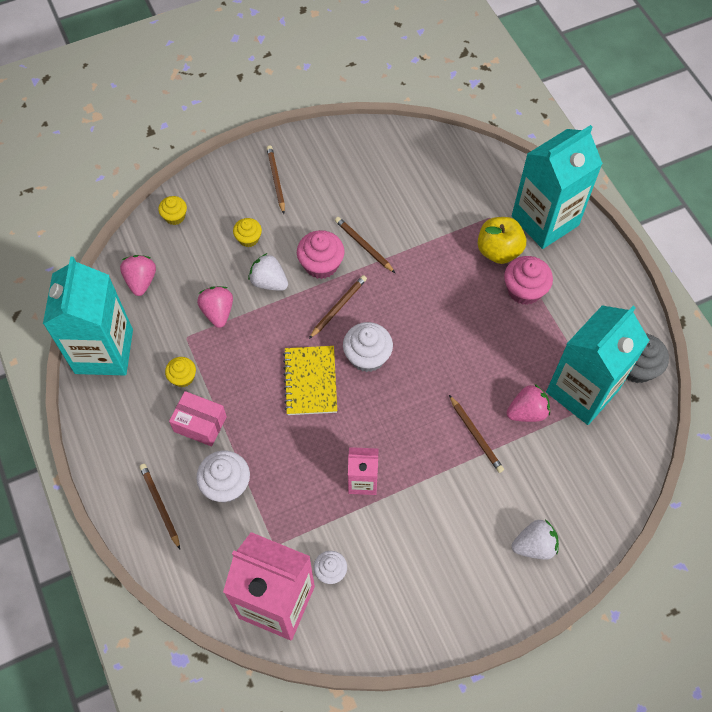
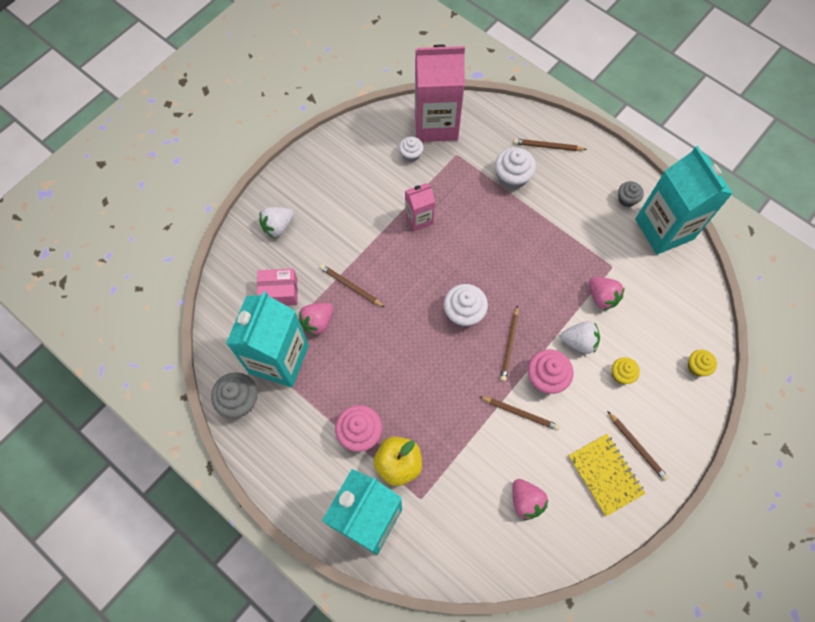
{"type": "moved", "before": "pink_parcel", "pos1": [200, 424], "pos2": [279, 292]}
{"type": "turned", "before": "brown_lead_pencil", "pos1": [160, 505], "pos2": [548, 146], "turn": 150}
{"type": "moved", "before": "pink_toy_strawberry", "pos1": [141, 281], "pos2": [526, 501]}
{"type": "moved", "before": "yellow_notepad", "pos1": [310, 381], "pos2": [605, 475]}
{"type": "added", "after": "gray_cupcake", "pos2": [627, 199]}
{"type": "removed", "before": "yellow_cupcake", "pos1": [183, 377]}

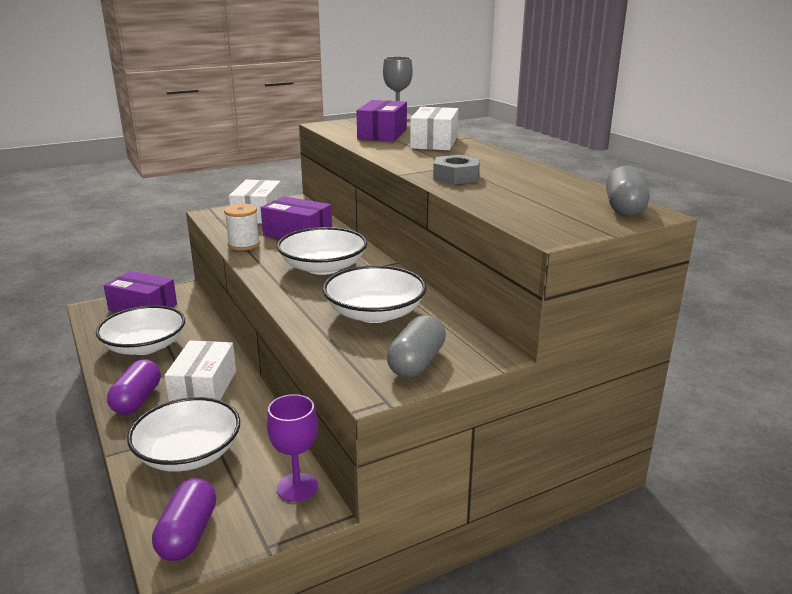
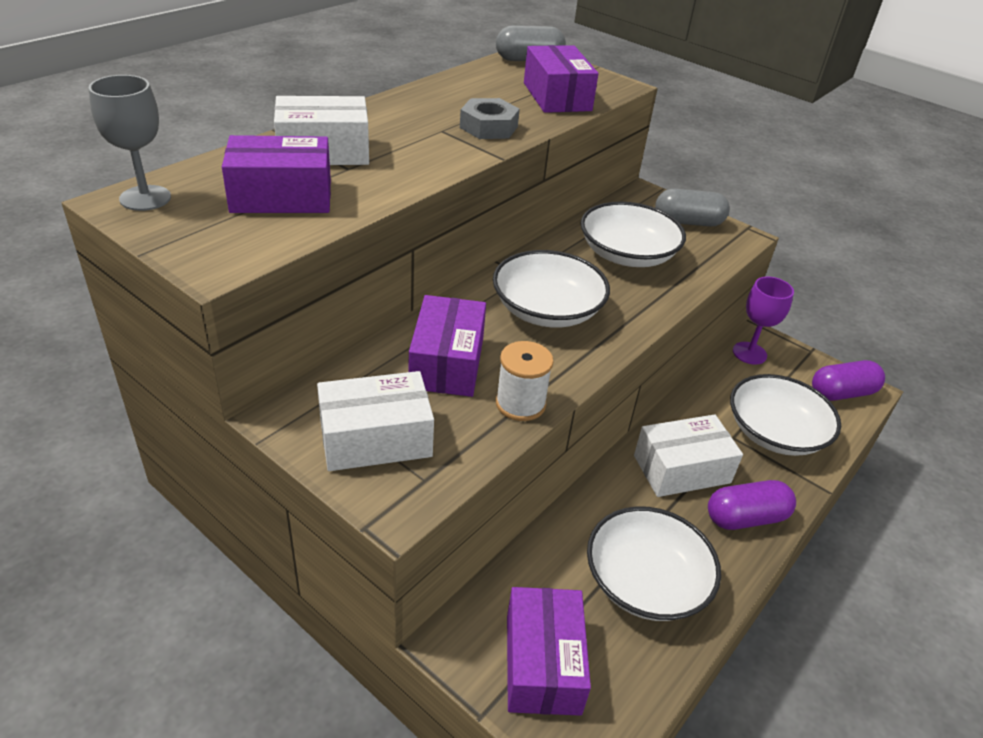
{"type": "added", "after": "purple_parcel", "pos2": [557, 97]}

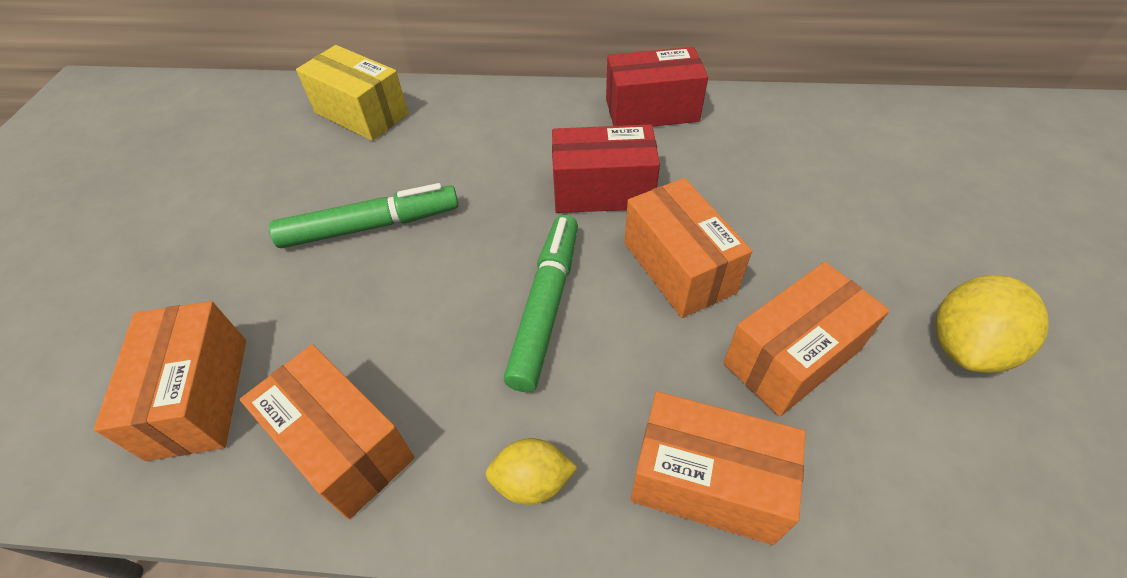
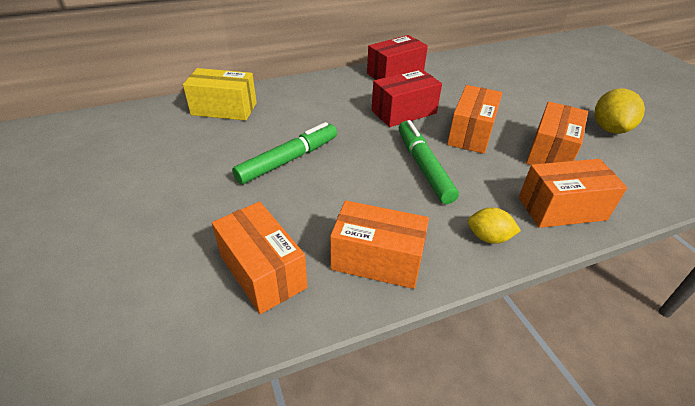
{"type": "turned", "before": "orange_parcel", "pos1": [678, 267], "pos2": [471, 133], "turn": 75}
{"type": "turned", "before": "yellow_toy_lemon", "pos1": [532, 482], "pos2": [488, 237], "turn": 45}

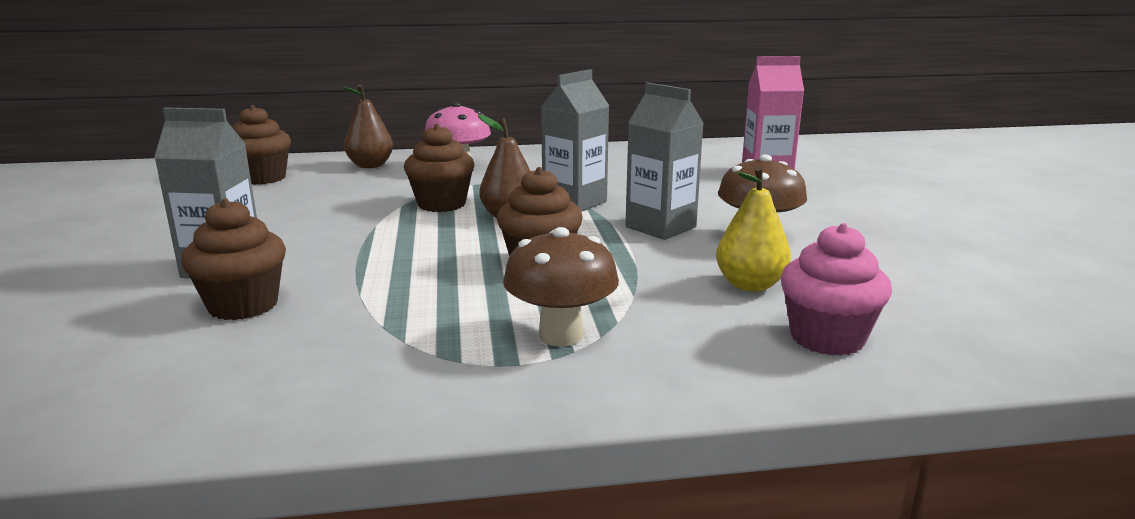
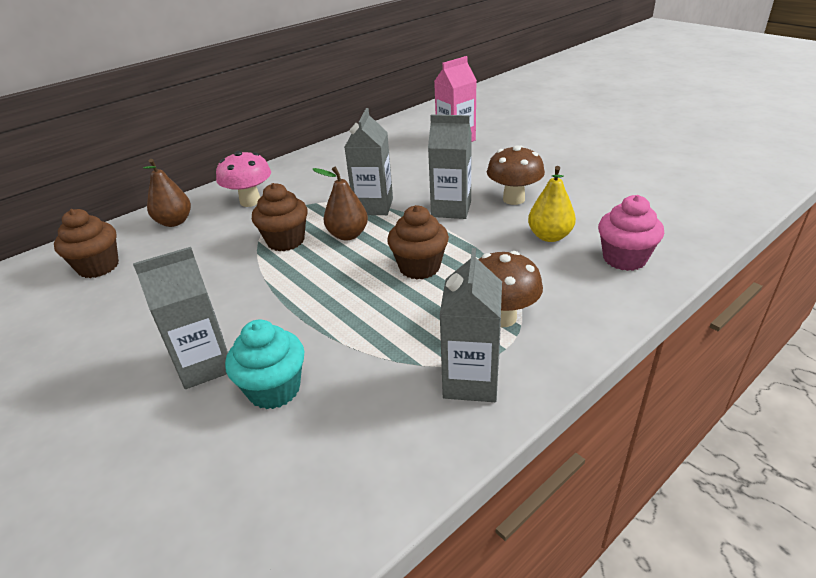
{"type": "recoloured", "before": "brown_cupcake", "after": "turquoise_cupcake", "pos1": [243, 305], "pos2": [274, 389]}
{"type": "added", "after": "gray_milk_carton", "pos2": [471, 381]}

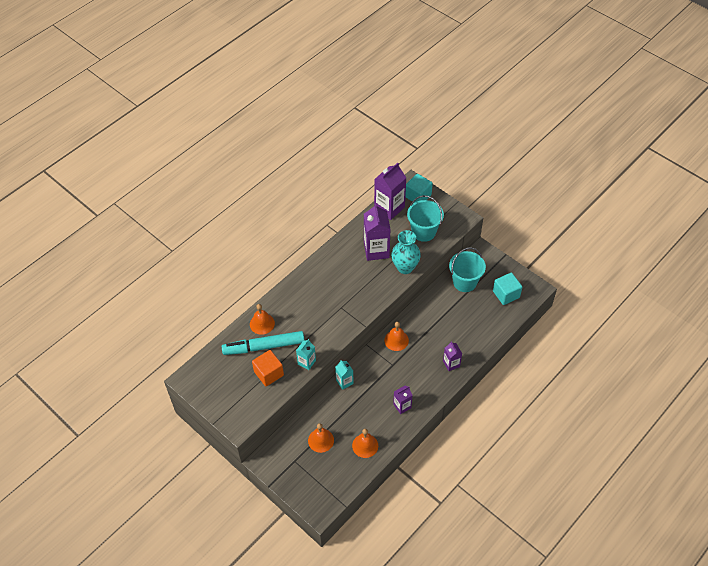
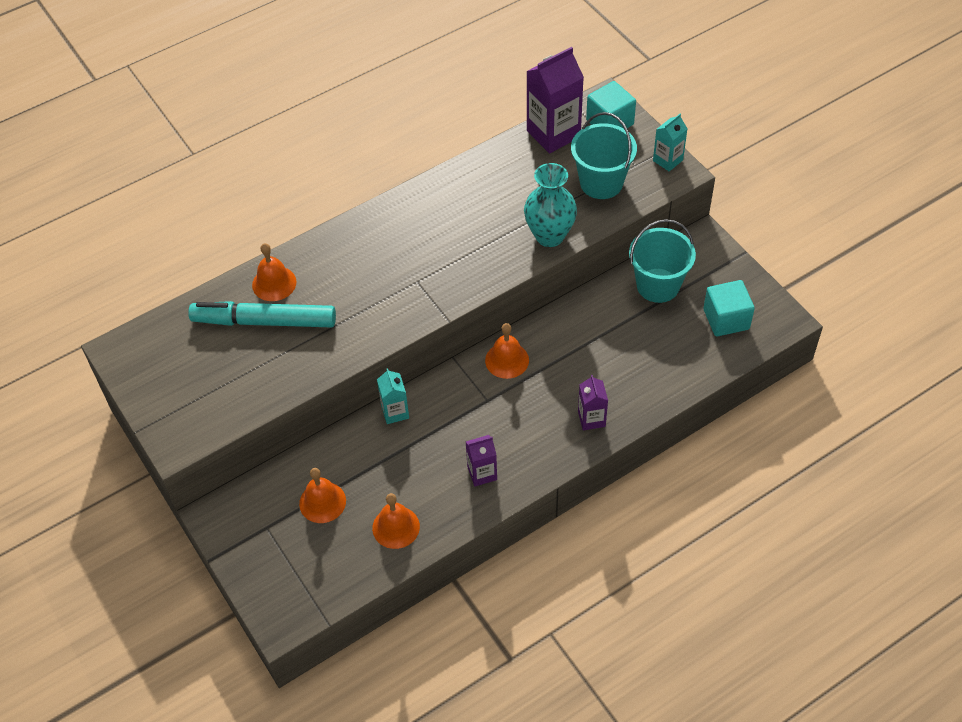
{"type": "moved", "before": "turquoise_milk_carton", "pos1": [306, 362], "pos2": [667, 160]}
{"type": "removed", "before": "orange_block", "pos1": [269, 373]}
{"type": "removed", "before": "purple_milk_carton", "pos1": [376, 250]}

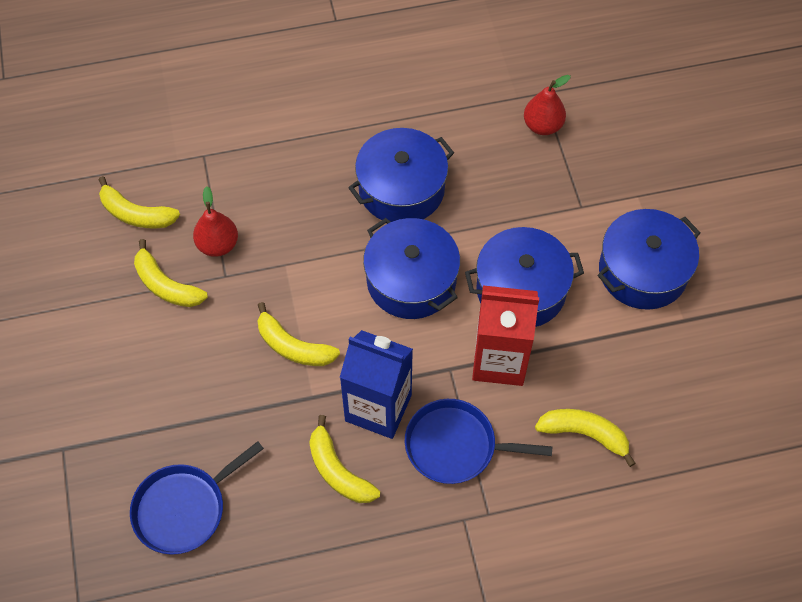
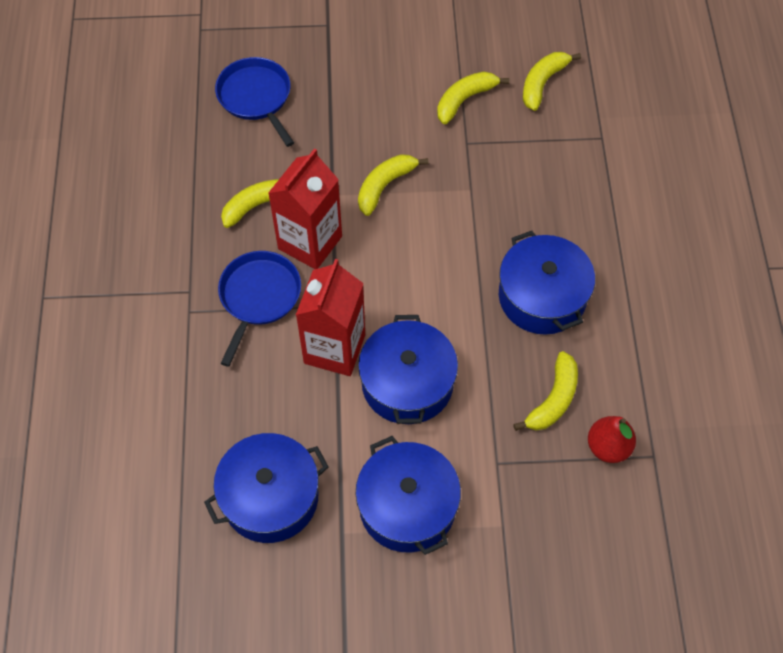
{"type": "moved", "before": "blue_stockpot", "pos1": [411, 280], "pos2": [270, 497]}
{"type": "recoloured", "before": "blue_milk_carton", "after": "crimson_milk_carton", "pos1": [378, 408], "pos2": [310, 242]}
{"type": "moved", "before": "yellow_toy_banana", "pos1": [584, 434], "pos2": [553, 399]}
{"type": "removed", "before": "crimson_toy_pear", "pos1": [218, 245]}

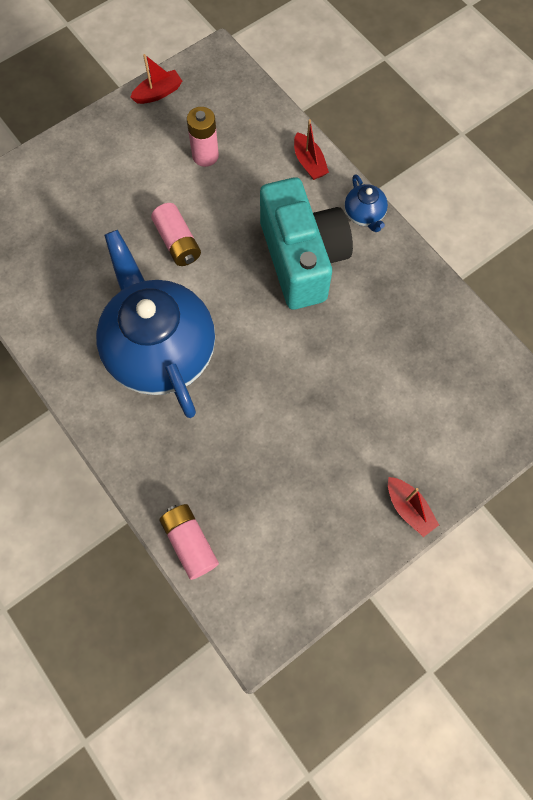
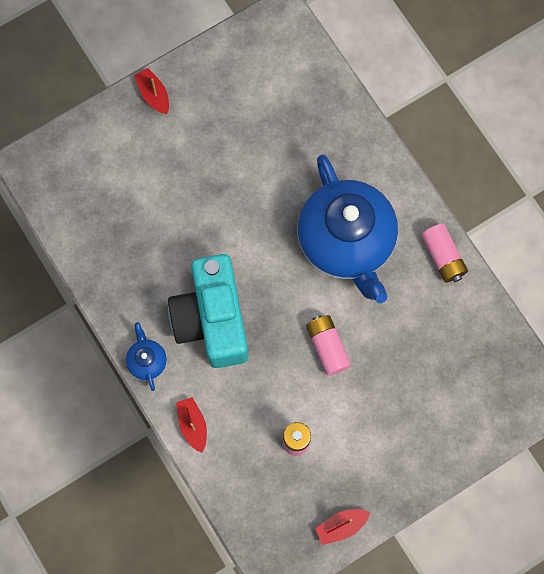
{"type": "moved", "before": "pink_battery", "pos1": [190, 542], "pos2": [443, 257]}

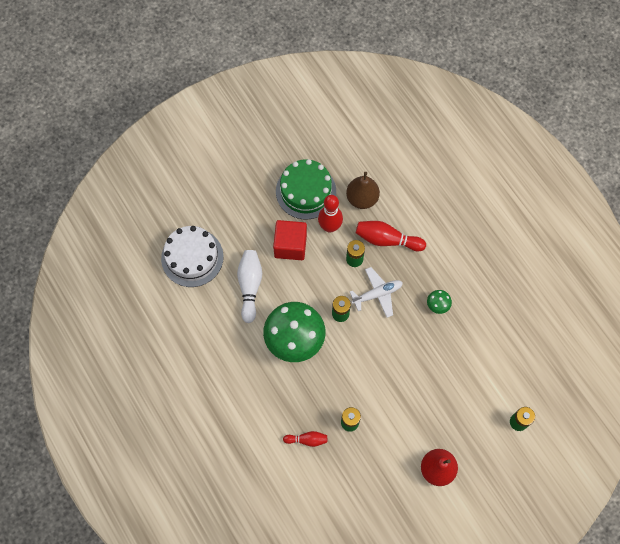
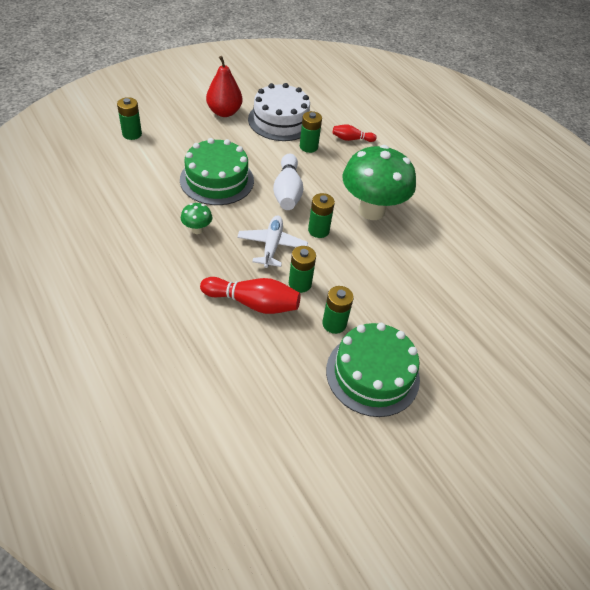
{"type": "added", "after": "emerald_cake", "pos2": [217, 180]}
{"type": "turned", "before": "pure_white_plane", "pos1": [377, 294], "pos2": [272, 246], "turn": 120}
{"type": "moved", "before": "pure_white_cake", "pos1": [192, 257], "pos2": [280, 121]}
{"type": "moved", "before": "pure_white_skittle", "pos1": [250, 286], "pos2": [287, 191]}
{"type": "replaced", "before": "crimson_skittle", "after": "emerald_battery", "pos1": [330, 227], "pos2": [334, 324]}
{"type": "removed", "before": "crimson_block", "pos1": [290, 245]}
{"type": "removed", "before": "brown_toy_pear", "pos1": [362, 198]}

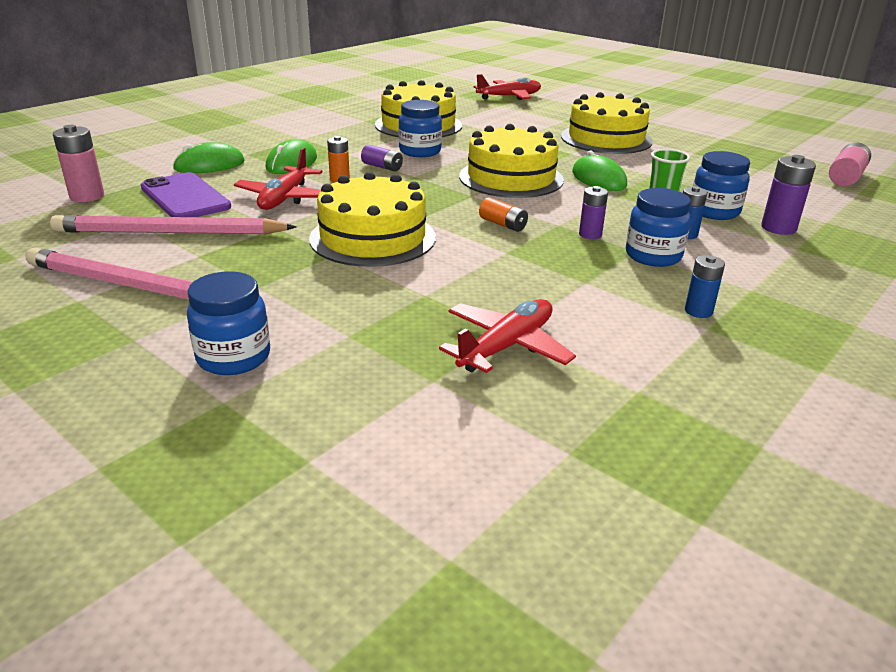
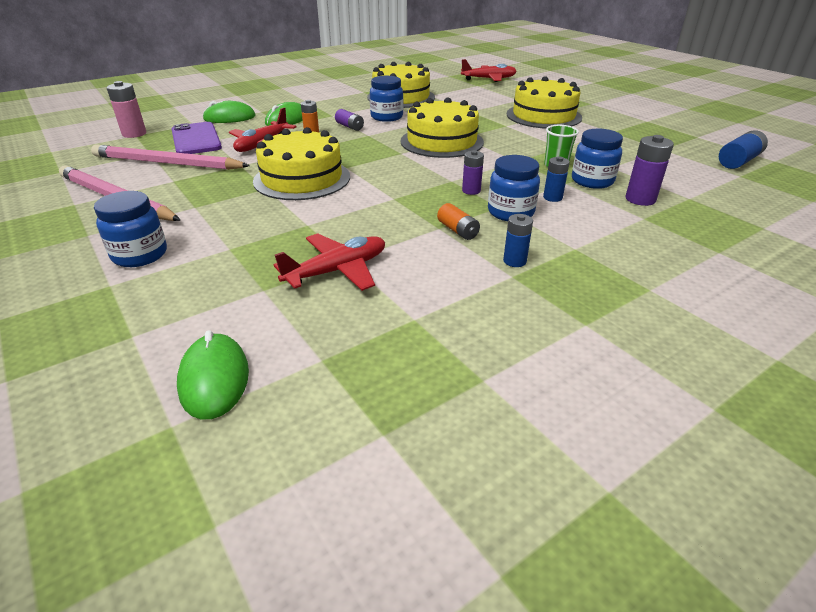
{"type": "moved", "before": "emerald_PC_mouse", "pos1": [599, 179], "pos2": [214, 379]}
{"type": "moved", "before": "orange_battery", "pos1": [503, 224], "pos2": [457, 230]}
{"type": "recoloured", "before": "pink_battery", "after": "blue_battery", "pos1": [846, 177], "pos2": [738, 161]}

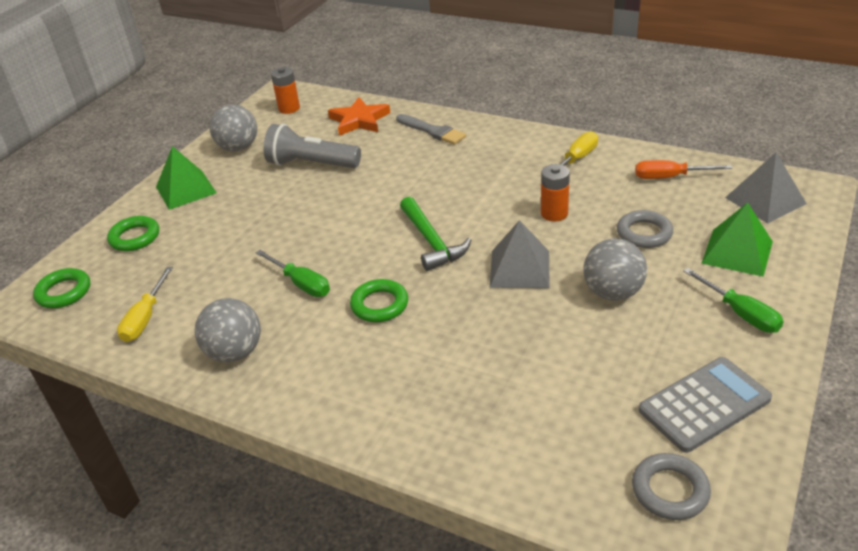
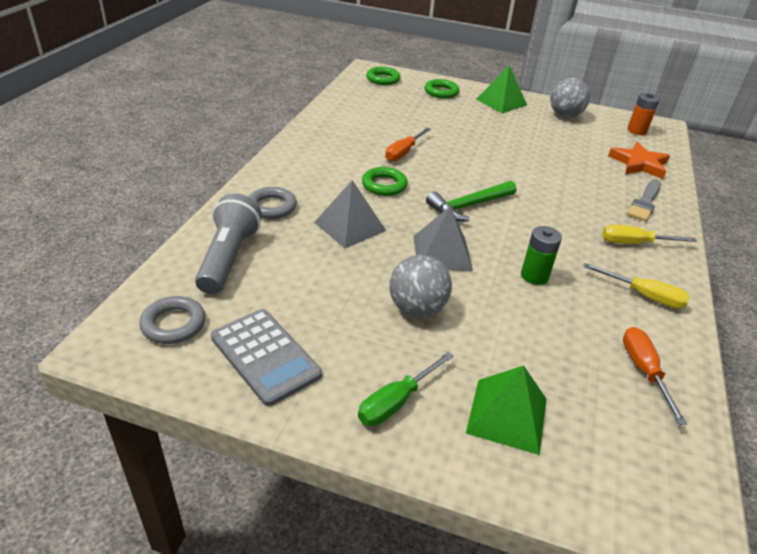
{"type": "moved", "before": "gray_flashlight", "pos1": [311, 164], "pos2": [228, 258]}
{"type": "moved", "before": "gray_hoop", "pos1": [644, 233], "pos2": [272, 207]}
{"type": "moved", "before": "gray_solid_pyramid", "pos1": [765, 200], "pos2": [350, 226]}
{"type": "recoloured", "before": "emerald_flat_screwdriver", "after": "orange_flat_screwdriver", "pos1": [301, 284], "pos2": [403, 152]}
{"type": "recoloured", "before": "orange_battery", "after": "emerald_battery", "pos1": [554, 213], "pos2": [534, 276]}
{"type": "moved", "before": "yellow_flat_screwdriver", "pos1": [145, 318], "pos2": [634, 243]}
{"type": "removed", "before": "gray_play_ball", "pos1": [235, 352]}

